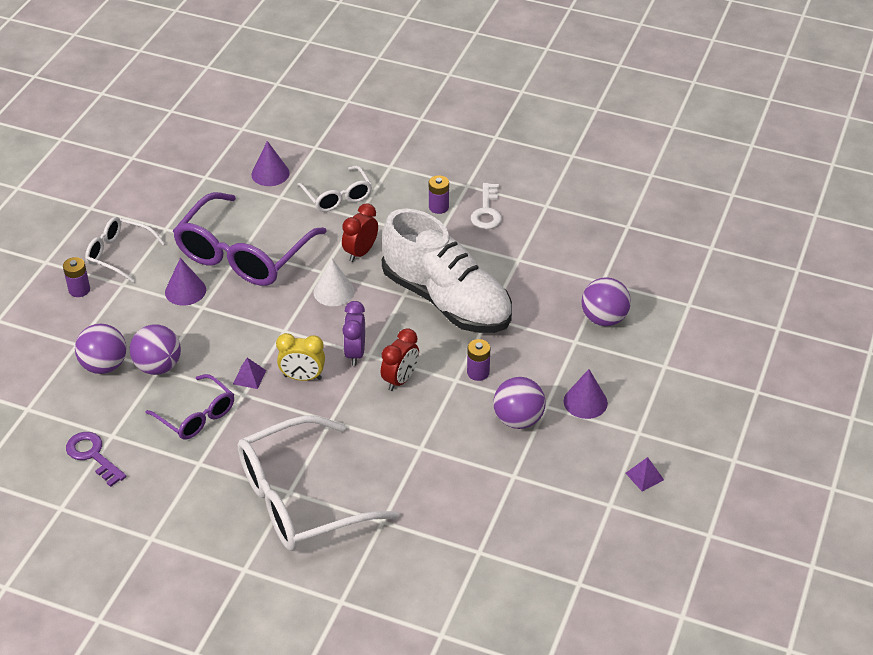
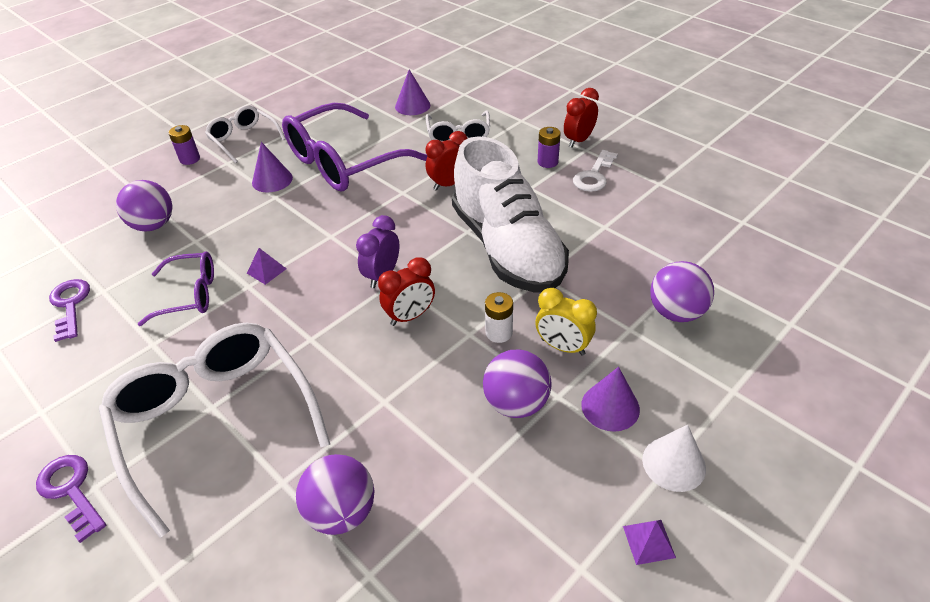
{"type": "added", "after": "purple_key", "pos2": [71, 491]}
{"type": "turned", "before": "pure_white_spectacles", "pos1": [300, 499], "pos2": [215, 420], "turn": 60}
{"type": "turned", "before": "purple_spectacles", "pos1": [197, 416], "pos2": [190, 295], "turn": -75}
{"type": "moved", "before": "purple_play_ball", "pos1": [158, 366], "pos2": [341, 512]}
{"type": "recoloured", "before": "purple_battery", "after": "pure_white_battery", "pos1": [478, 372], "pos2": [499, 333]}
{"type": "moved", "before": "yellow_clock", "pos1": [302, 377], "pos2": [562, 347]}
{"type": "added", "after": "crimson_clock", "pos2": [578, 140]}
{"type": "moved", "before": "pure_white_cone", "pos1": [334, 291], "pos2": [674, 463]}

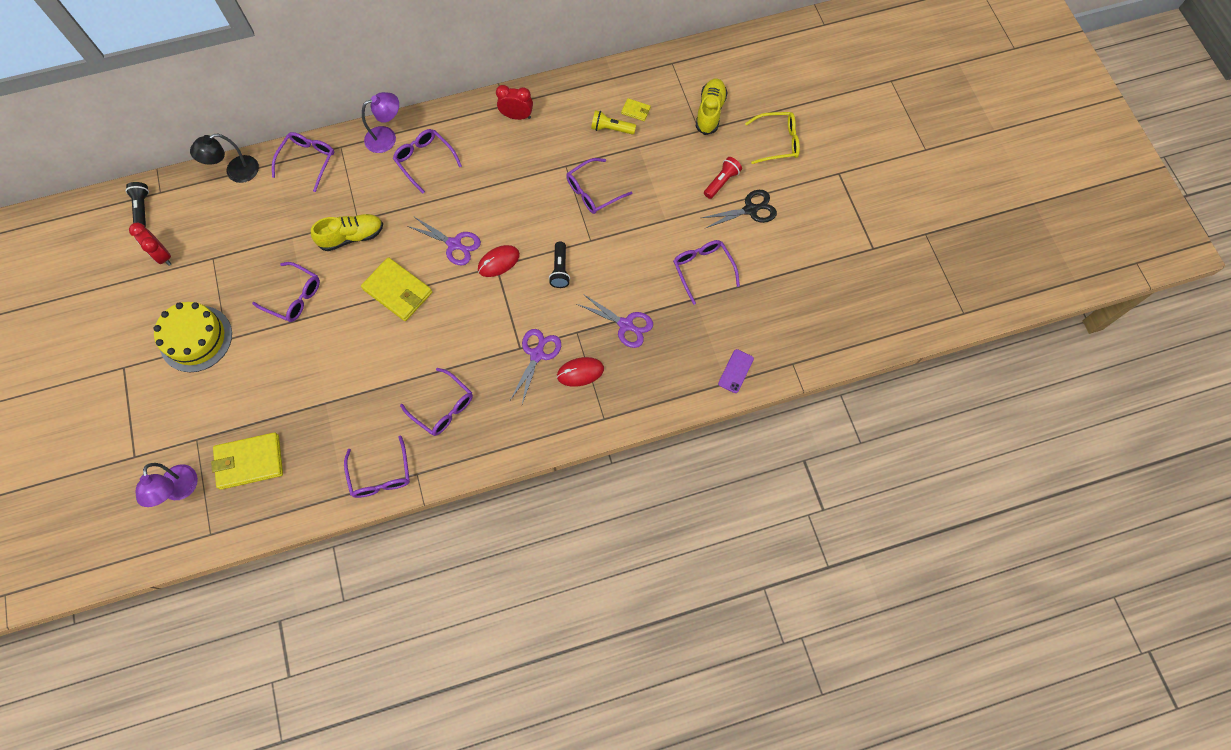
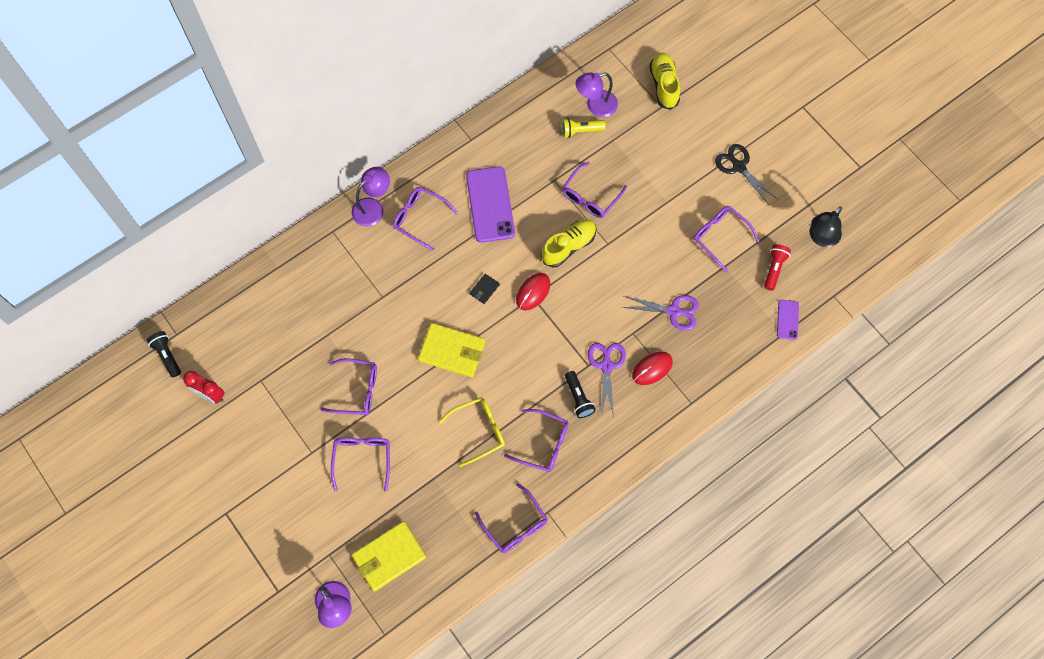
{"type": "moved", "before": "purple_spectacles", "pos1": [308, 161], "pos2": [362, 459]}
{"type": "moved", "before": "yellow_spectacles", "pos1": [777, 142], "pos2": [479, 431]}
{"type": "added", "after": "purple_mobile_phone", "pos2": [490, 204]}
{"type": "replaced", "before": "purple_shears", "after": "jet-black_wallet", "pos1": [454, 244], "pos2": [484, 289]}
{"type": "moved", "before": "yellow_sneaker", "pos1": [352, 237], "pos2": [568, 246]}
{"type": "moved", "before": "jet-black_flashlight", "pos1": [560, 269], "pos2": [578, 398]}
{"type": "replaced", "before": "yellow_wallet", "after": "purple_reading_lamp", "pos1": [636, 111], "pos2": [595, 106]}
{"type": "turned", "before": "jet-black_shears", "pos1": [750, 210], "pos2": [739, 167], "turn": -90}
{"type": "moved", "before": "crimson_flashlight", "pos1": [721, 182], "pos2": [774, 269]}
{"type": "moved", "before": "jet-black_reading_lamp", "pos1": [236, 172], "pos2": [821, 238]}
{"type": "removed", "before": "yellow_cake", "pos1": [196, 338]}
{"type": "removed", "before": "crimson_clock", "pos1": [517, 116]}

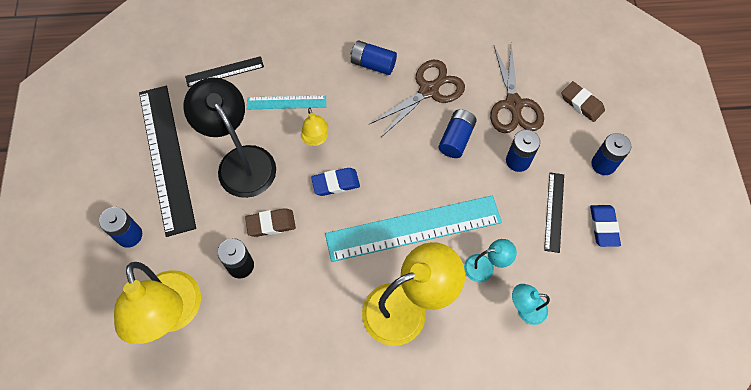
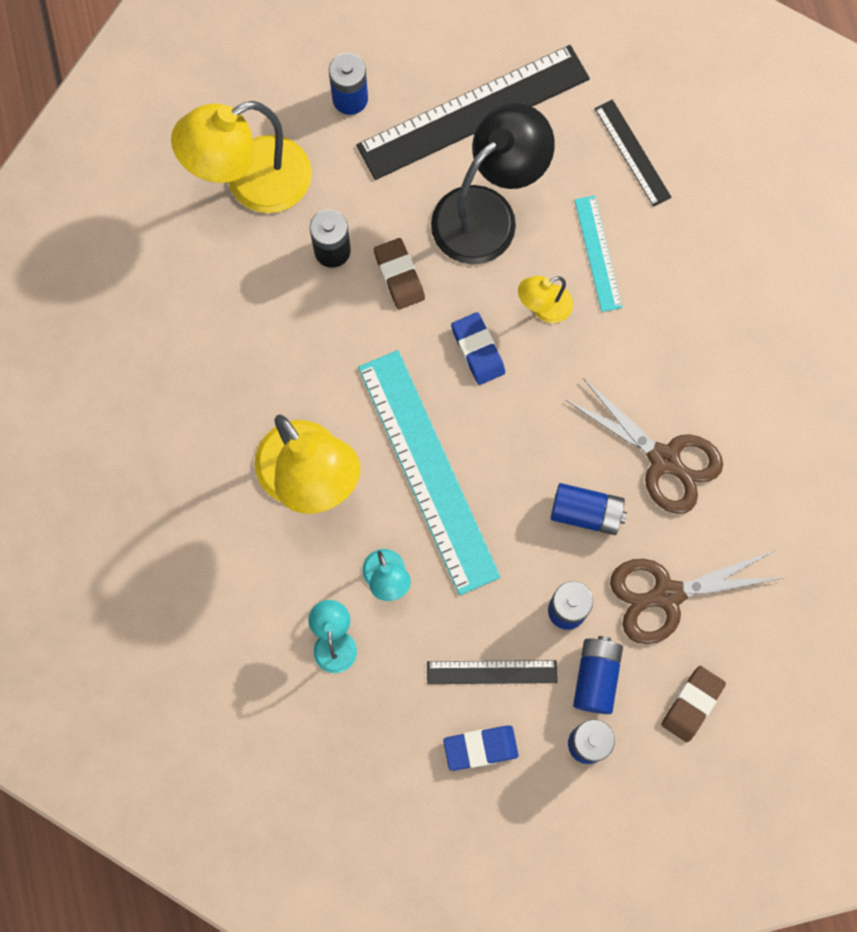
{"type": "moved", "before": "blue_battery", "pos1": [373, 64], "pos2": [596, 677]}

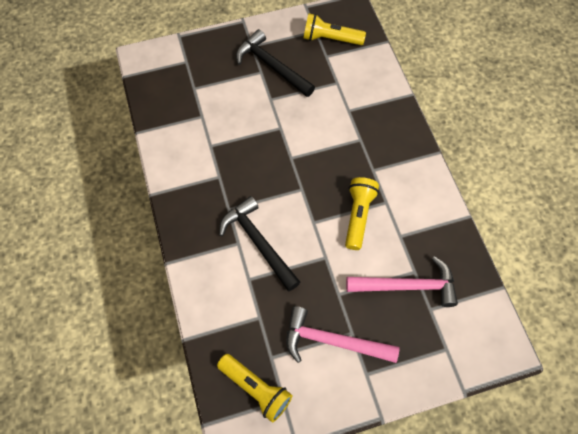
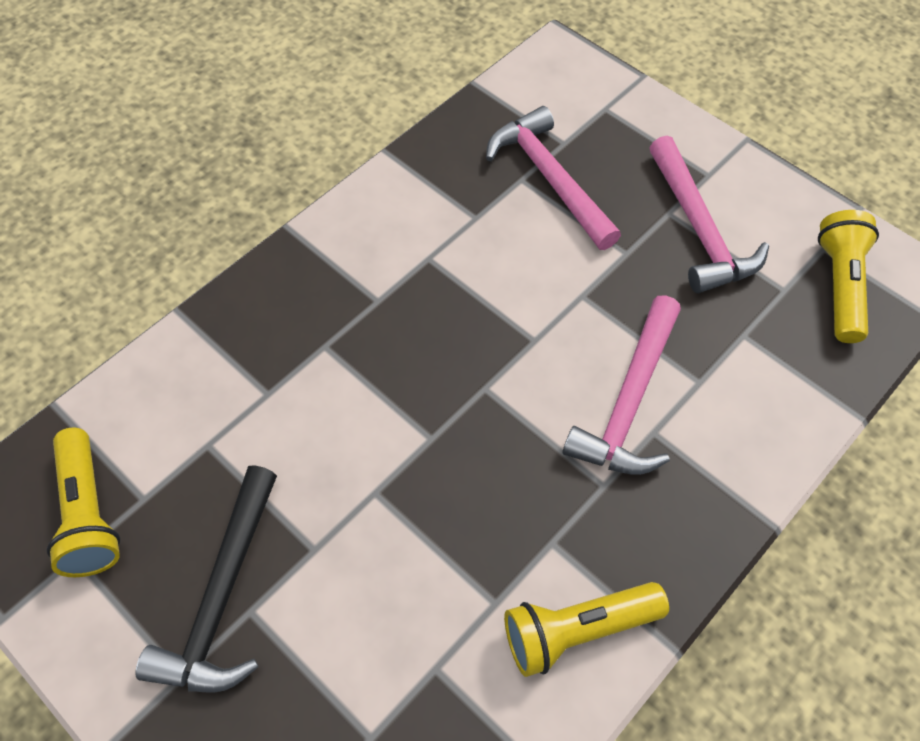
{"type": "moved", "before": "yellow_flashlight", "pos1": [358, 216], "pos2": [577, 631]}
{"type": "recoloured", "before": "jet-black_carpenter's_hammer", "after": "pink_carpenter's_hammer", "pos1": [258, 242], "pos2": [628, 401]}

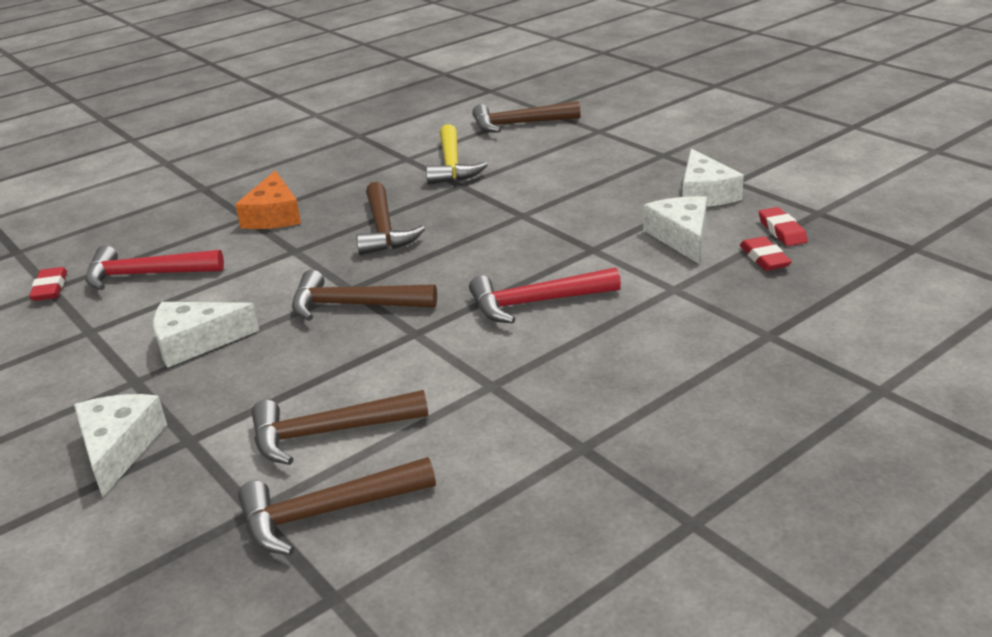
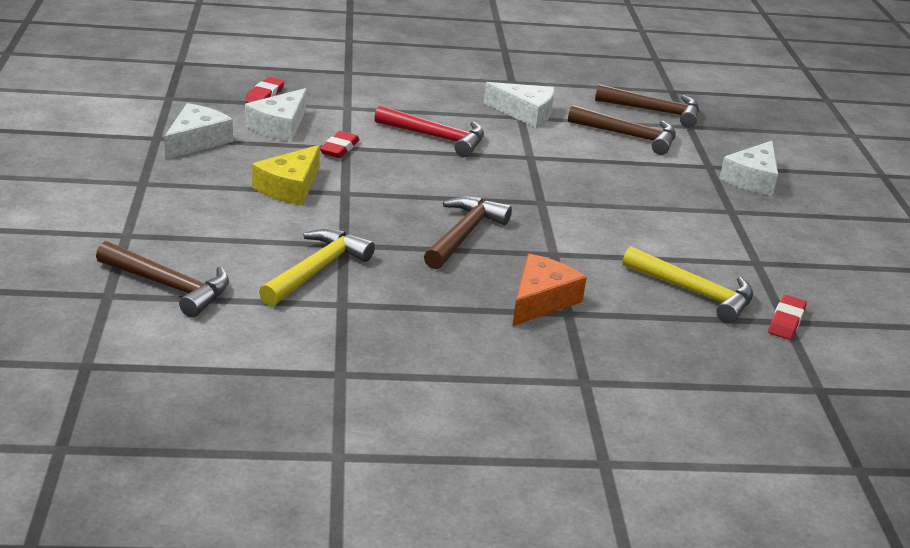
{"type": "added", "after": "yellow_piece_of_cheese", "pos2": [290, 187]}
{"type": "moved", "before": "crimson_pencil_eraser", "pos1": [782, 231], "pos2": [339, 148]}
{"type": "moved", "before": "pure_white_piece_of_cheese", "pos1": [195, 342], "pos2": [525, 113]}
{"type": "recoloured", "before": "crimson_carpenter's_hammer", "after": "yellow_carpenter's_hammer", "pos1": [146, 275], "pos2": [694, 292]}
{"type": "removed", "before": "brown_carpenter's_hammer", "pos1": [354, 305]}

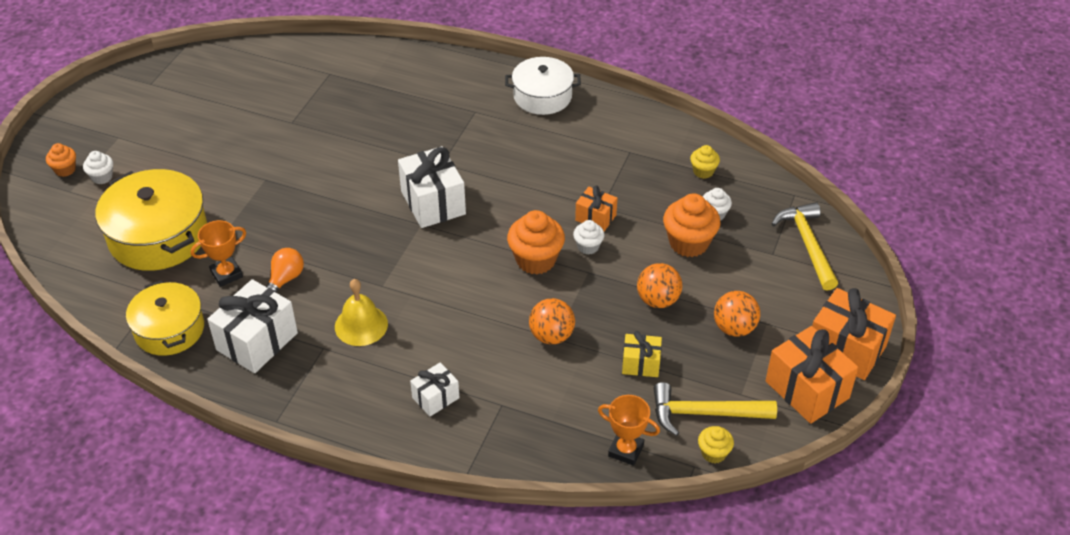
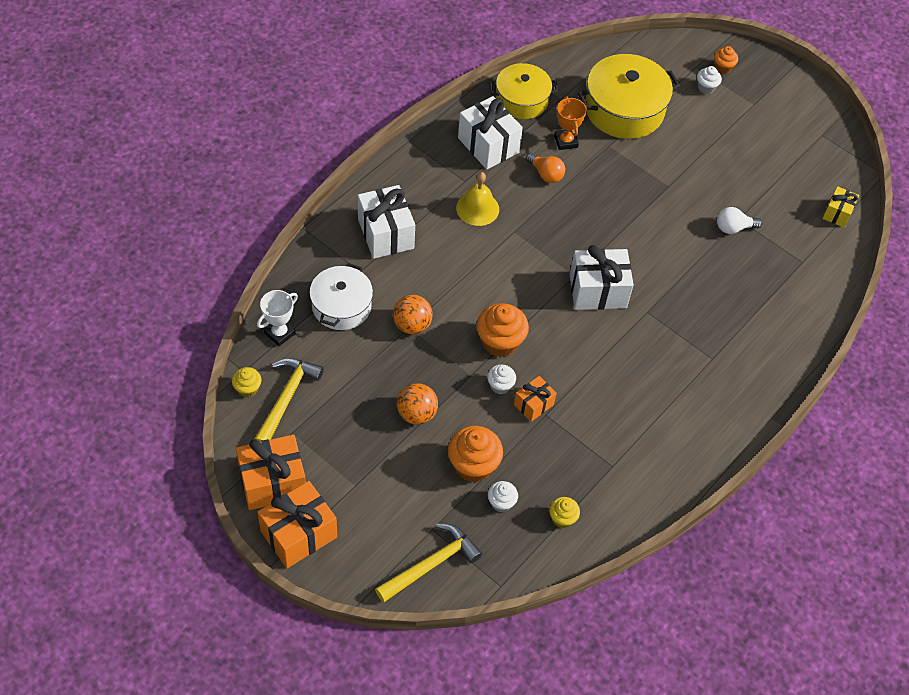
{"type": "recoloured", "before": "orange_trophy", "after": "pure_white_trophy", "pos1": [626, 450], "pos2": [279, 333]}
{"type": "moved", "before": "pure_white_stockpot", "pos1": [542, 96], "pos2": [341, 306]}
{"type": "resized", "before": "pure_white_wrapped_gift", "pos1": [435, 398], "pos2": [385, 234], "scale": 1.79}
{"type": "turned", "before": "yellow_carpenter's_hammer", "pos1": [807, 245], "pos2": [431, 564], "turn": -45}
{"type": "added", "after": "pure_white_lightbulb", "pos2": [733, 228]}
{"type": "moved", "before": "yellow_wrapped_gift", "pos1": [641, 364], "pos2": [837, 213]}
{"type": "removed", "before": "orange_play_ball", "pos1": [734, 328]}

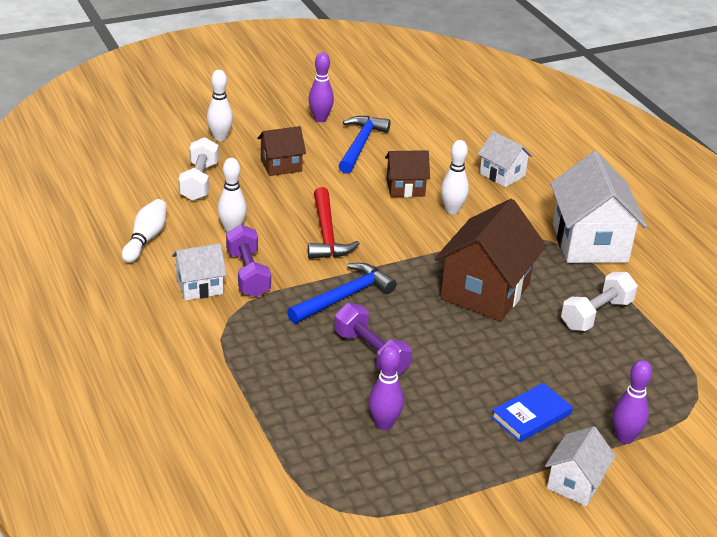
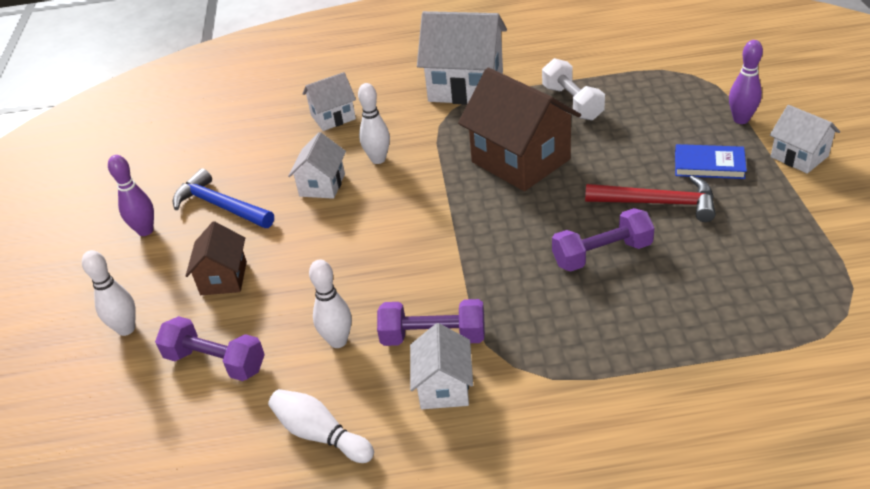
{"type": "recoloured", "before": "pure_white_hand_weight", "after": "purple_hand_weight", "pos1": [199, 181], "pos2": [215, 362]}
{"type": "recoloured", "before": "brown_toy_house", "after": "pure_white_toy_house", "pos1": [405, 188], "pos2": [322, 185]}
{"type": "moved", "before": "crimson_carpenter's_hammer", "pos1": [327, 234], "pos2": [658, 203]}
{"type": "turned", "before": "blue_hardback", "pos1": [531, 415], "pos2": [709, 165], "turn": -60}
{"type": "removed", "before": "blue_carpenter's_hammer", "pos1": [344, 297]}
{"type": "removed", "before": "purple_skittle", "pos1": [384, 424]}

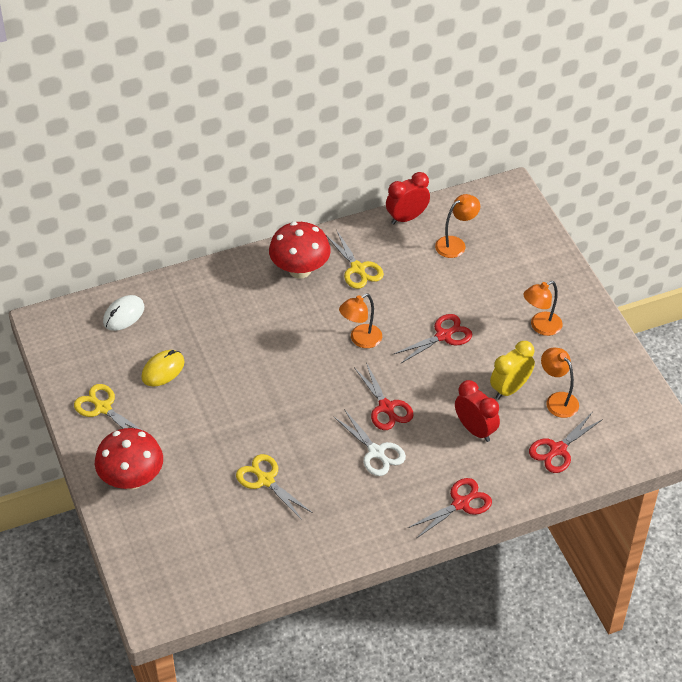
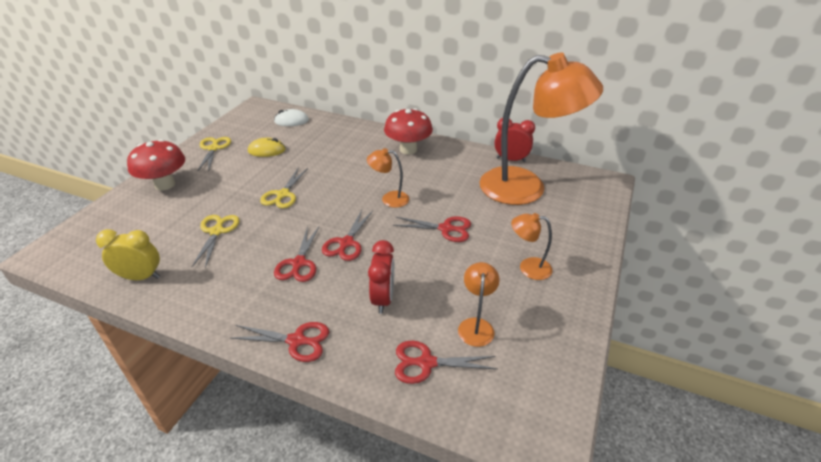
{"type": "moved", "before": "yellow_clock", "pos1": [510, 389], "pos2": [141, 277]}
{"type": "moved", "before": "yellow_shears", "pos1": [357, 268], "pos2": [283, 194]}
{"type": "recoloured", "before": "pure_white_shears", "after": "crimson_shears", "pos1": [376, 452], "pos2": [299, 263]}
{"type": "resized", "before": "orange_reading_lamp", "pos1": [455, 244], "pos2": [526, 187], "scale": 2.43}

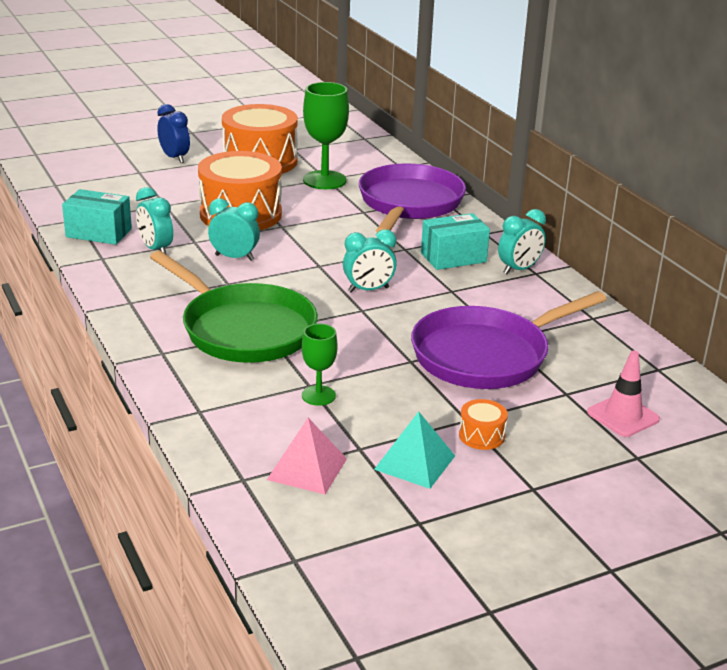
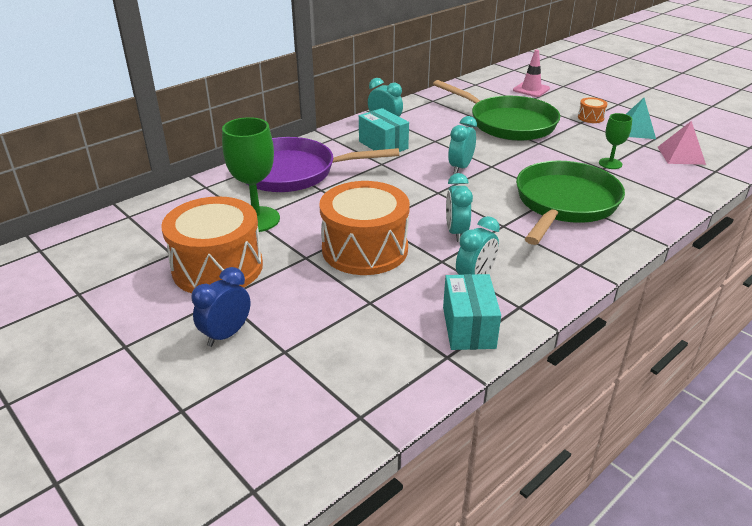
{"type": "recoloured", "before": "purple_frying_pan", "after": "emerald_frying_pan", "pos1": [487, 355], "pos2": [507, 123]}
{"type": "turned", "before": "turquoise_clock", "pos1": [368, 290], "pos2": [460, 168], "turn": -120}

